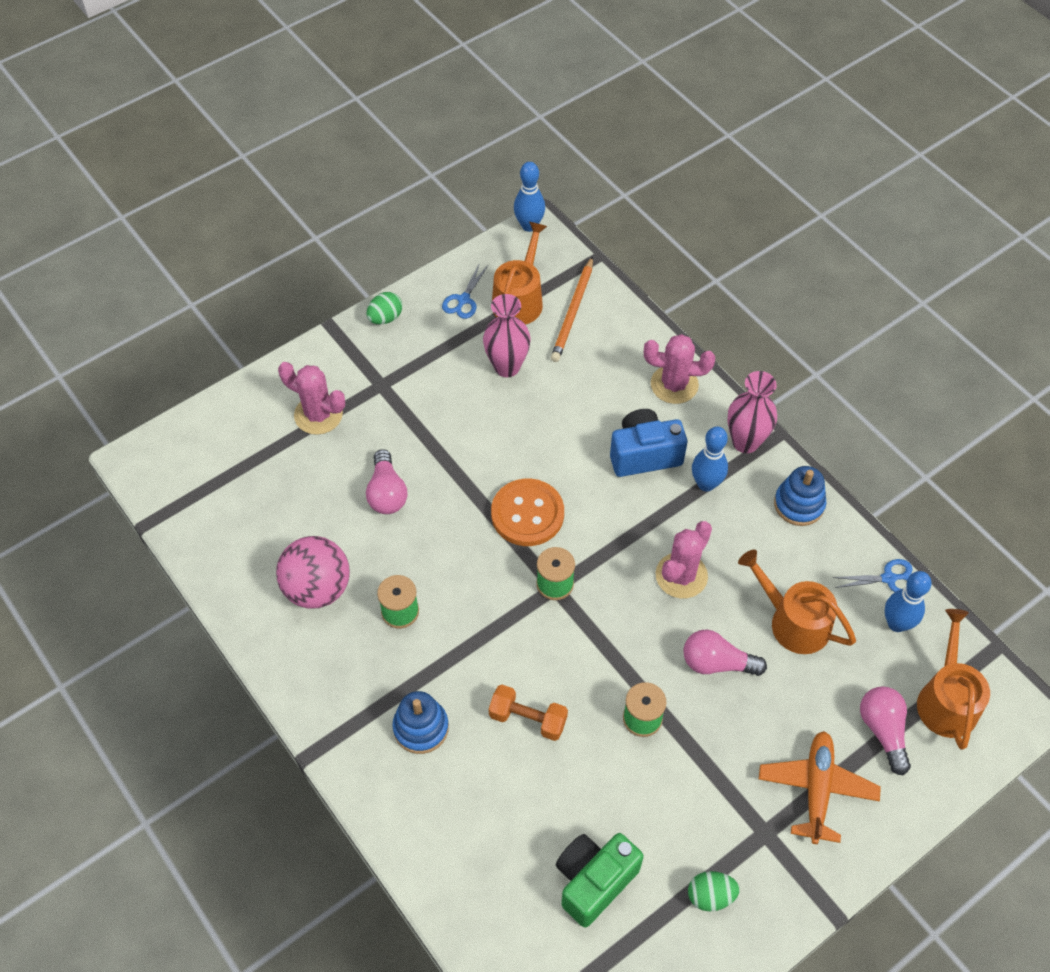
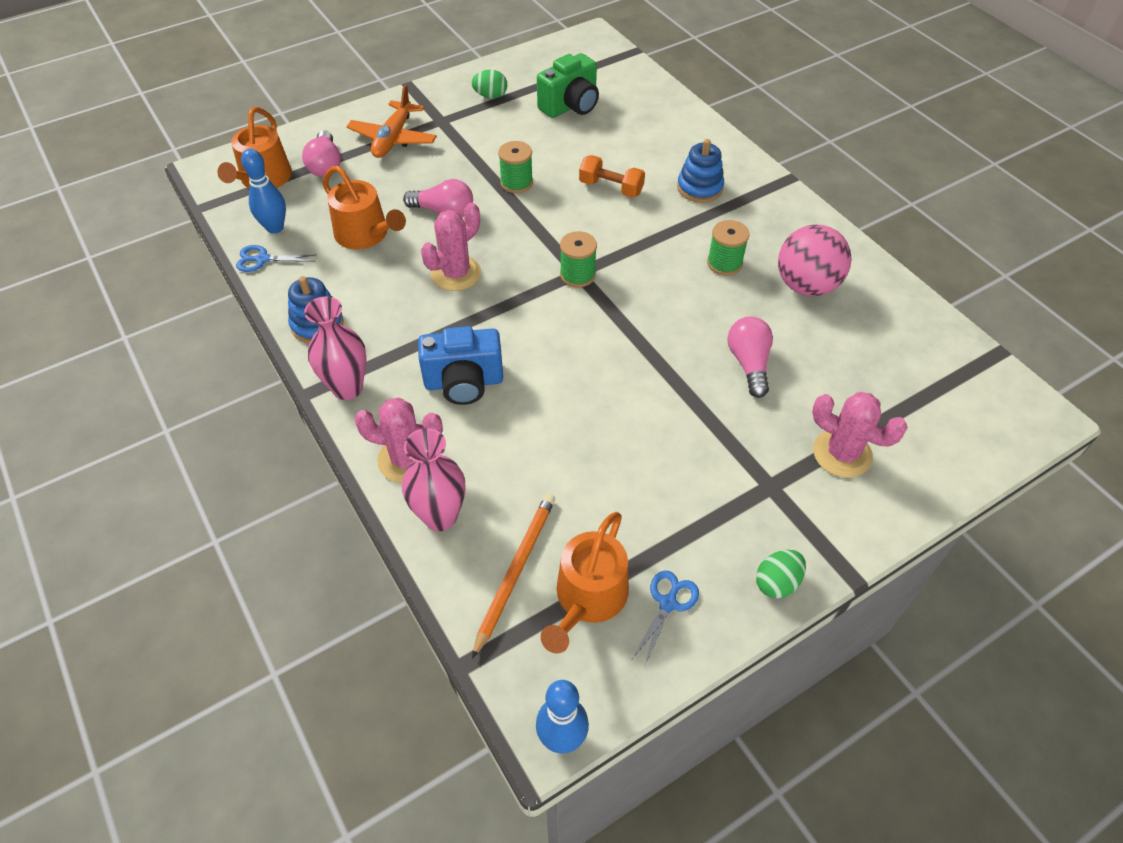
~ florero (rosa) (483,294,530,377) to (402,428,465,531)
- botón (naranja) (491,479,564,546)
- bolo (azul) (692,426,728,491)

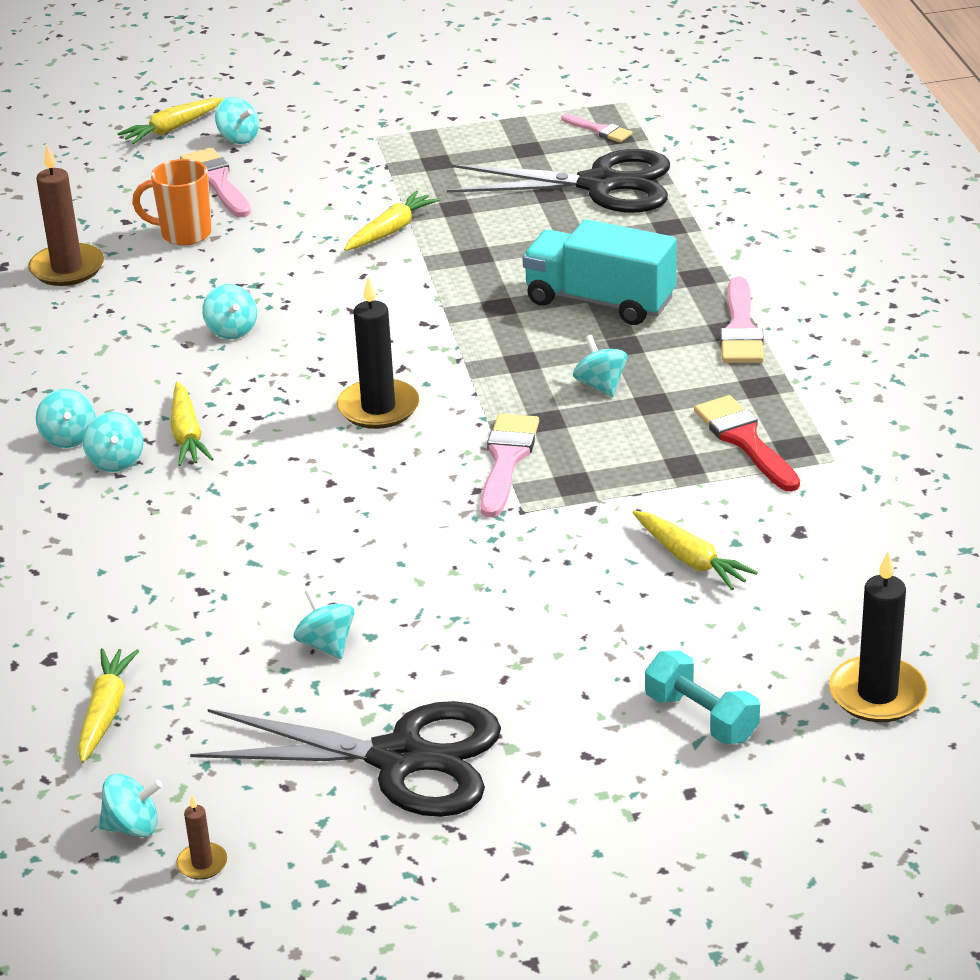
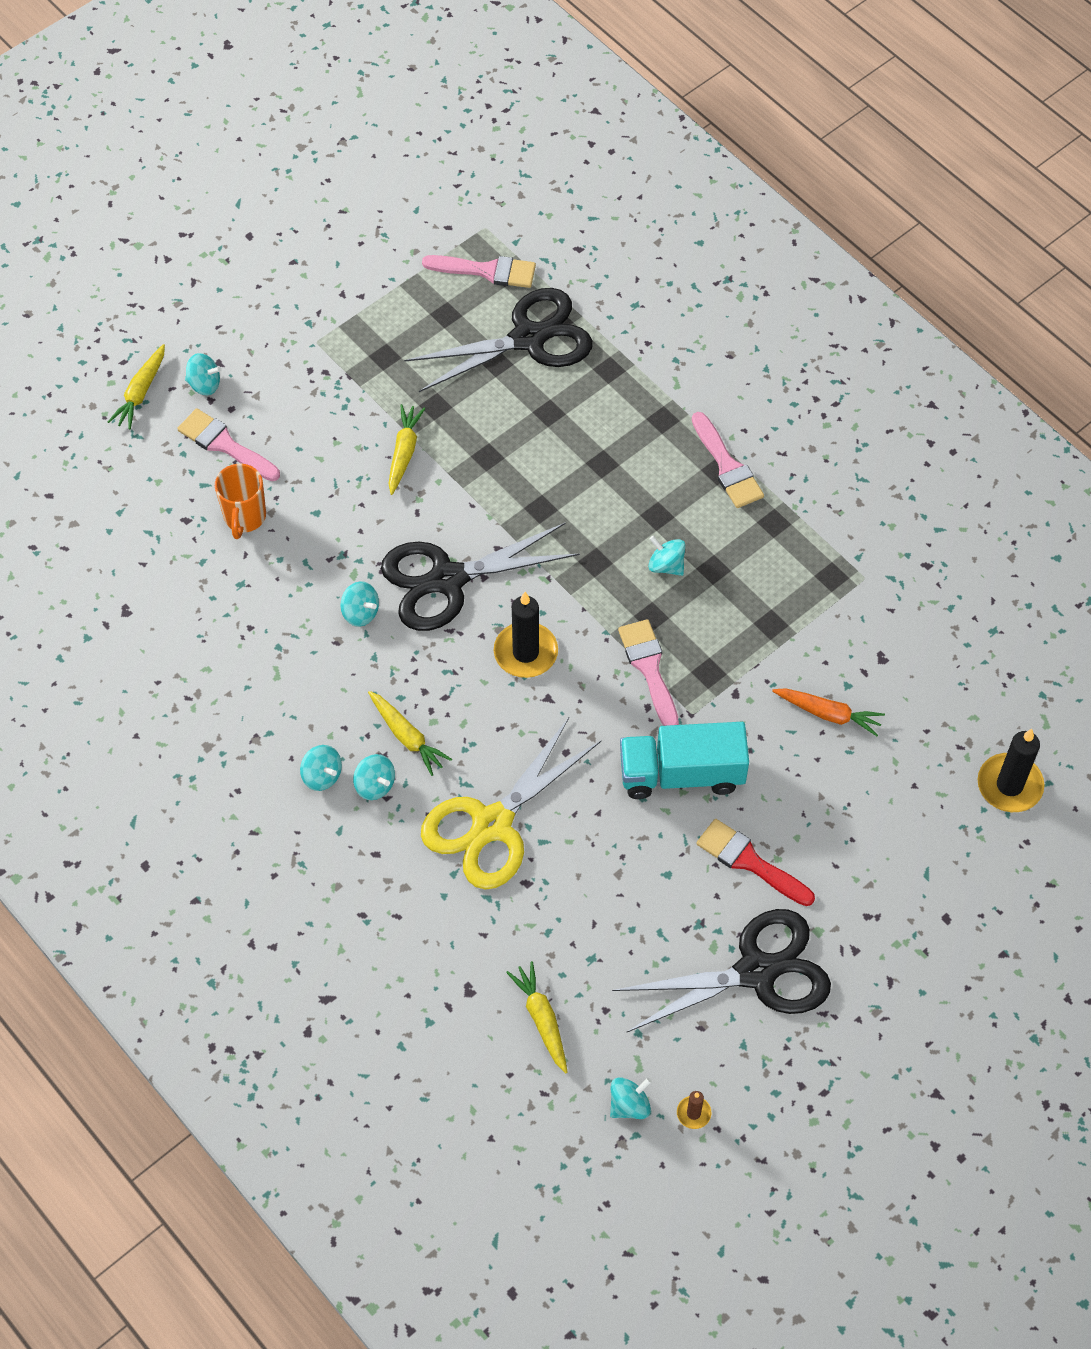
~ taza (naranja) (132,159,212,245) = (215,464,266,539) 60 degrees counterclockwise
+ tijeras (negro) (381,522,580,631)
+ tijeras (amarillo) (421,718,601,890)
~ pincel (rosa) (561,114,632,142) = (422,255,536,288) x1.68
~ camión (turquesa) (523,219,677,325) to (620,722,749,799)
~ pincel (rojo) (694,395,800,492) to (696,819,815,906)
~ zanahoria (amarillo) (633,511,758,590) to zanahoria (naranja) (772,688,885,736)
- vela (marrón) (28,145,104,286)
- peonza (turquesa) (294,589,355,659)
- mancuerna (turquesa) (645,650,760,744)

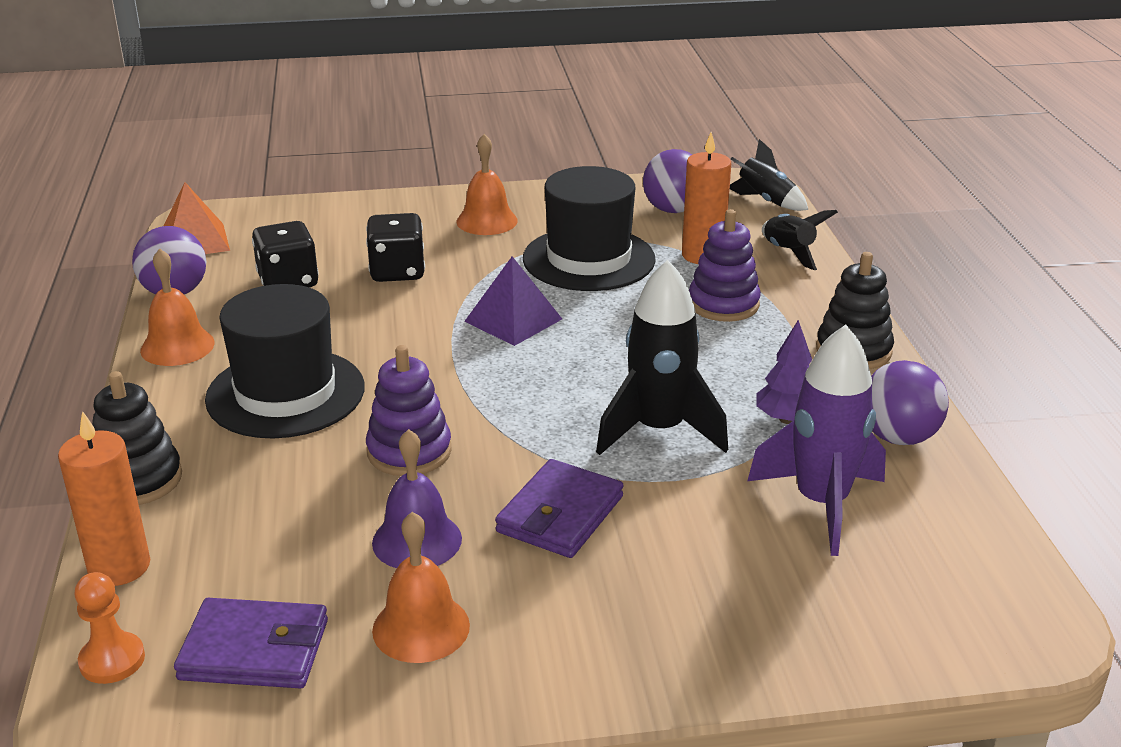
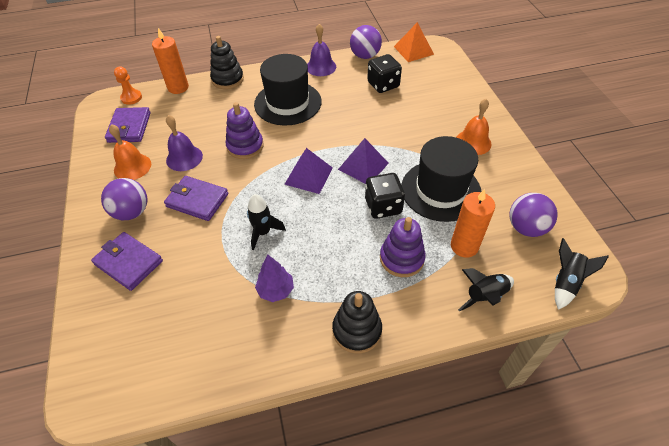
+ cartera (morado) (91,232,163,291)
~ pelota (morado) (871,360,949,445) to (101,178,148,220)
~ cohete (negro) (596,260,728,455) = (247,194,286,250) x0.60
+ pirámide (morado) (284,148,333,194)
~ campana (naranja) (140,248,215,366) to campana (morado) (307,24,336,76)
~ dado (negro) (366,213,425,282) to (365,173,405,219)
- cohete (morado) (747,325,886,556)

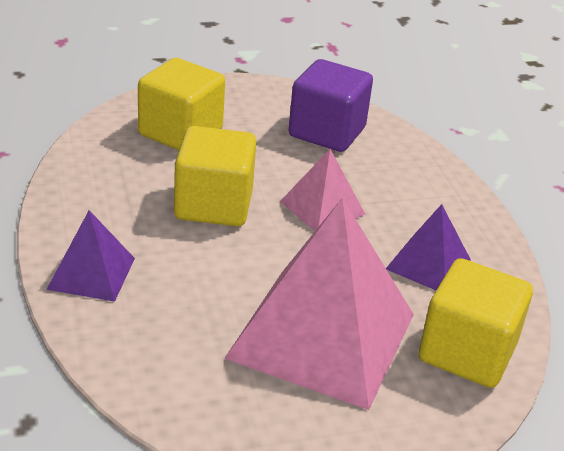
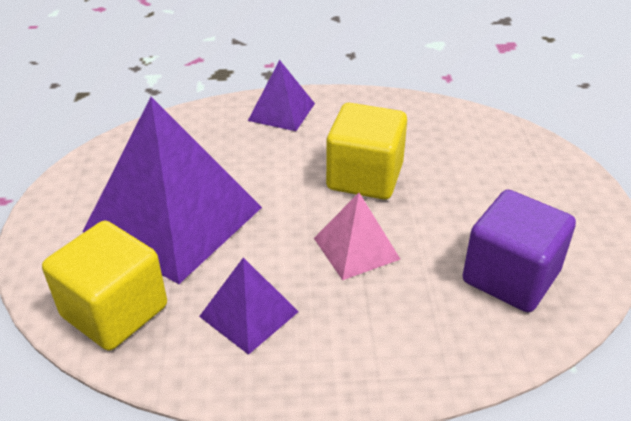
~ pirámide (rosa) (224,198,414,410) to pirámide (morado) (83,97,262,284)
- cubo (amarillo) (138,58,225,150)

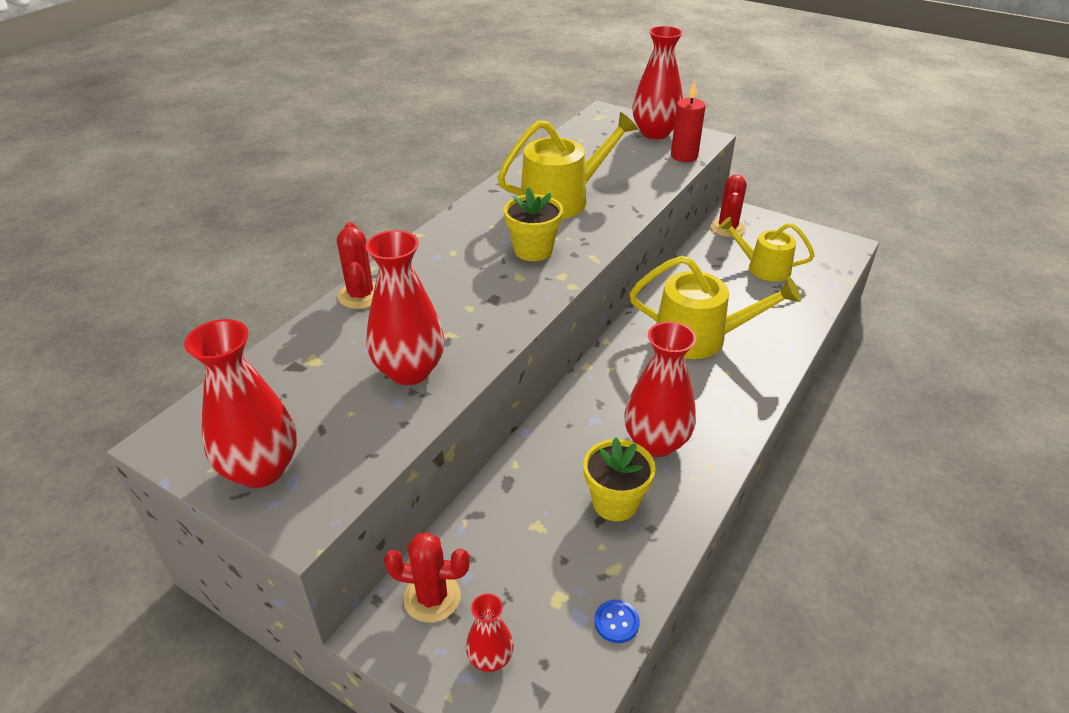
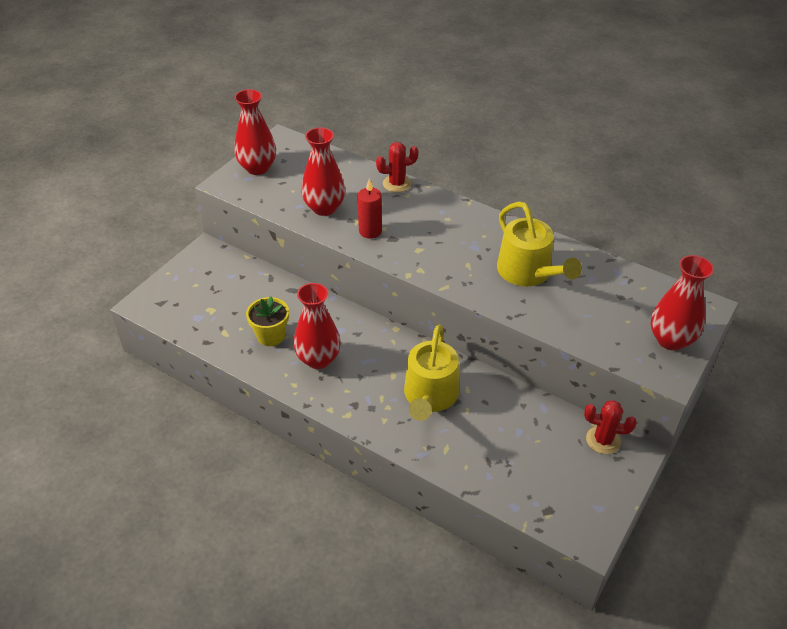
~ vela (rojo) (671,80,706,162) to (358,179,382,239)
- cactus (rojo) (384,532,470,623)
- florero (rojo) (466,594,514,672)
- maceta (amarillo) (504,187,563,261)
- botón (azul) (594,599,640,643)
- regadera (amarillo) (719,217,815,282)

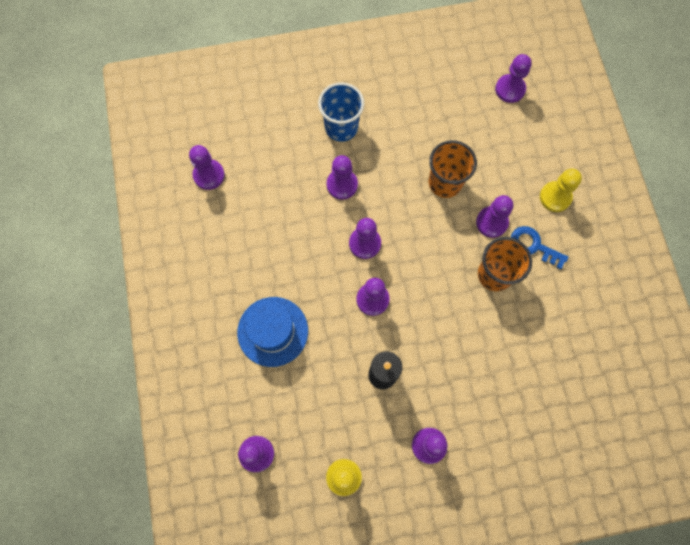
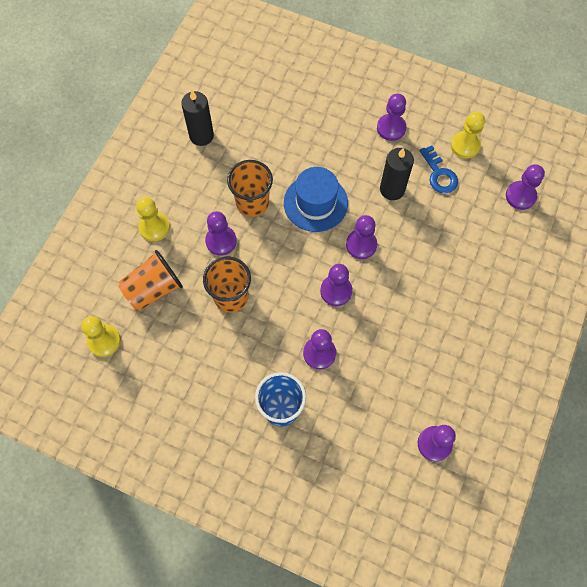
~ peón (morado) (495,54,532,103) to peón (amarillo) (81,316,121,357)
+ vaso (naranja) (118,250,183,311)
+ vela (negro) (181,90,214,146)
~ sombrero (azul) (237,297,308,367) to (284,167,348,232)
~ llave (azul) (511,226,569,269) to (420,145,458,193)

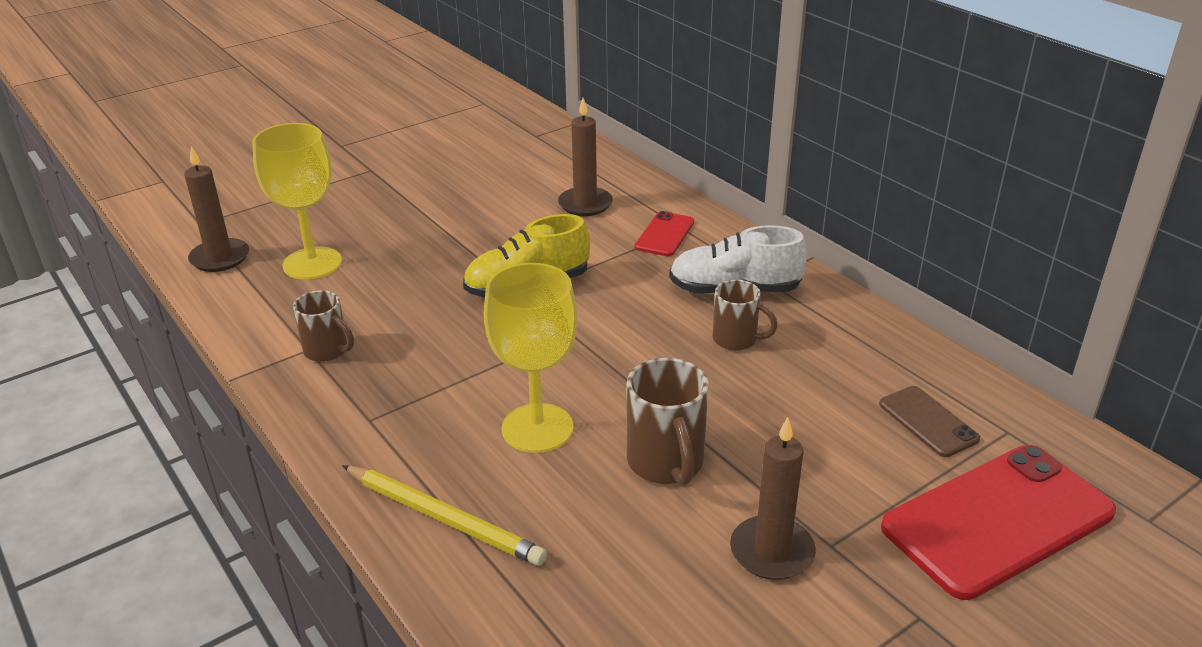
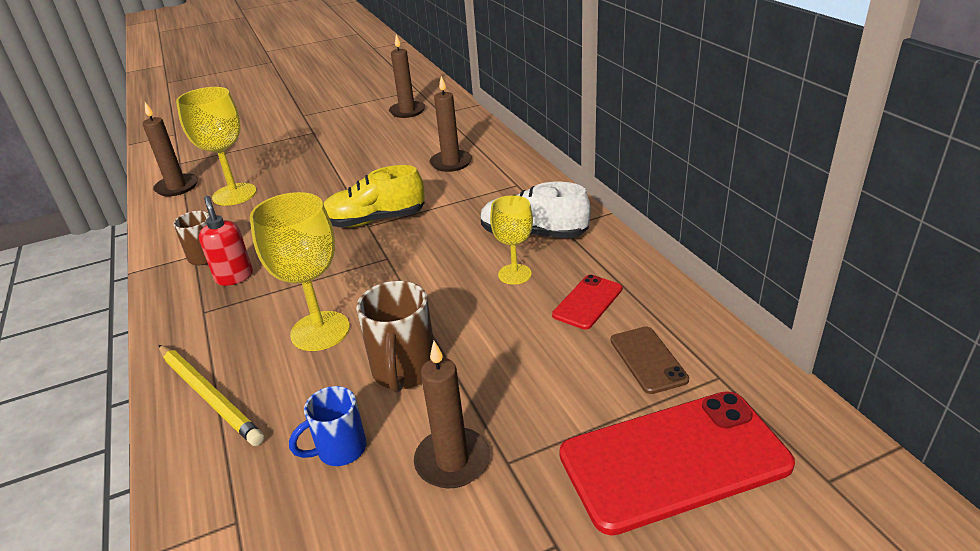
+ dispensador de jabón (rojo) (199,196,253,286)
+ taza (azul) (289,386,367,466)
+ vela (marrón) (389,35,425,118)
~ taza (marrón) (713,280,778,351) to copa (amarillo) (490,195,533,285)
~ móvil (rojo) (635,211,694,256) to (552,275,622,330)

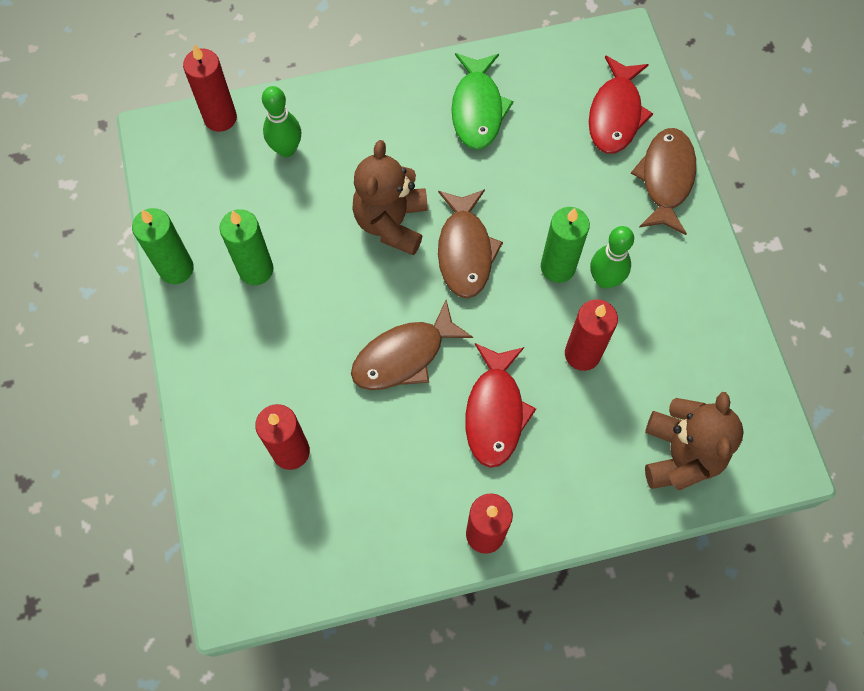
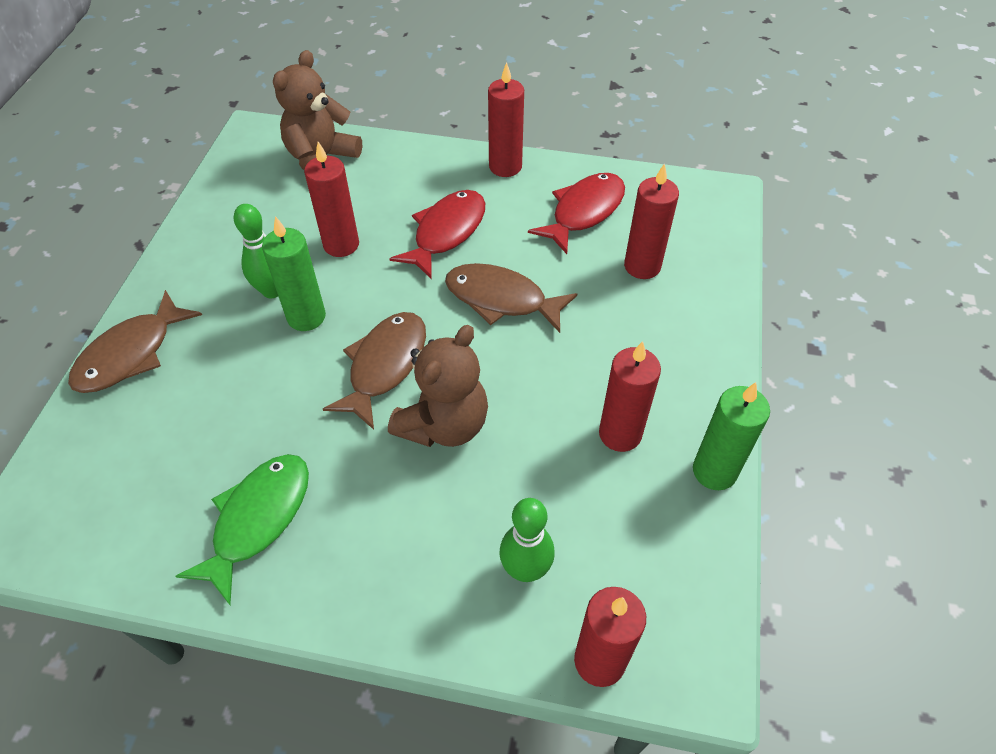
~ pez (marrón) (351,300,473,390) = (445,263,577,333) 150 degrees counterclockwise
~ pez (rojo) (589,55,653,154) to (528,173,625,254)
~ vela (verde) (219,209,273,285) to vela (rojo) (599,341,661,452)

